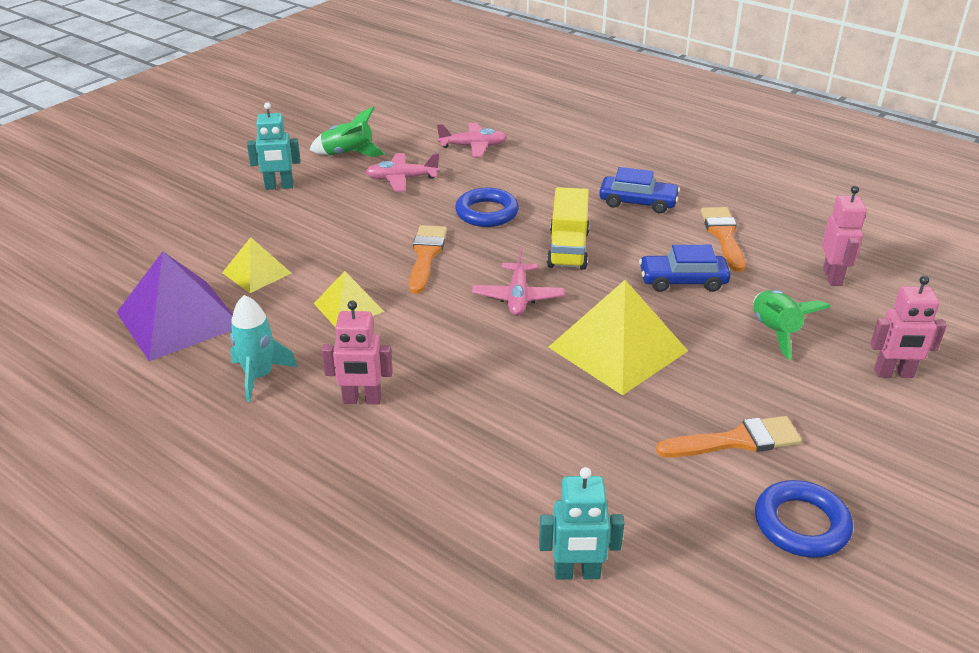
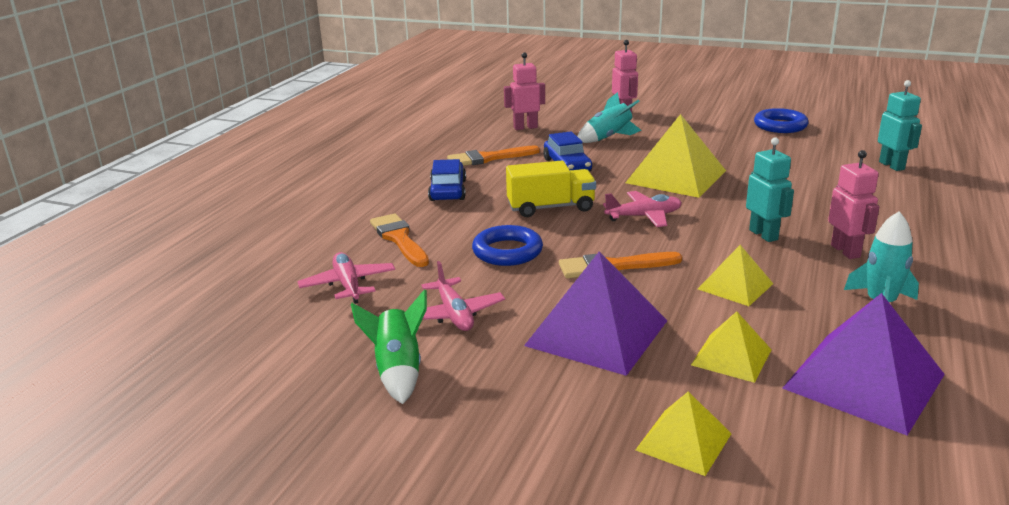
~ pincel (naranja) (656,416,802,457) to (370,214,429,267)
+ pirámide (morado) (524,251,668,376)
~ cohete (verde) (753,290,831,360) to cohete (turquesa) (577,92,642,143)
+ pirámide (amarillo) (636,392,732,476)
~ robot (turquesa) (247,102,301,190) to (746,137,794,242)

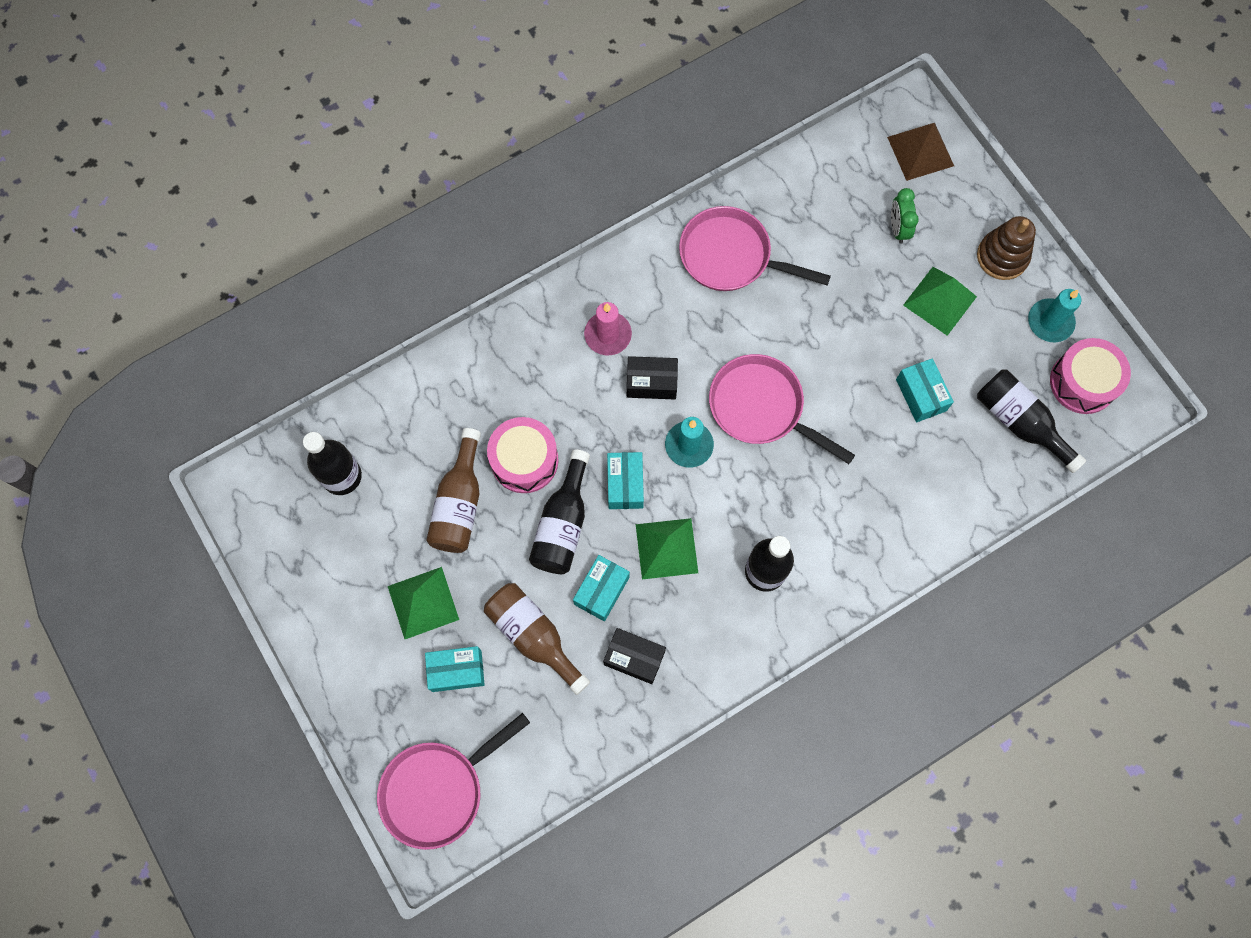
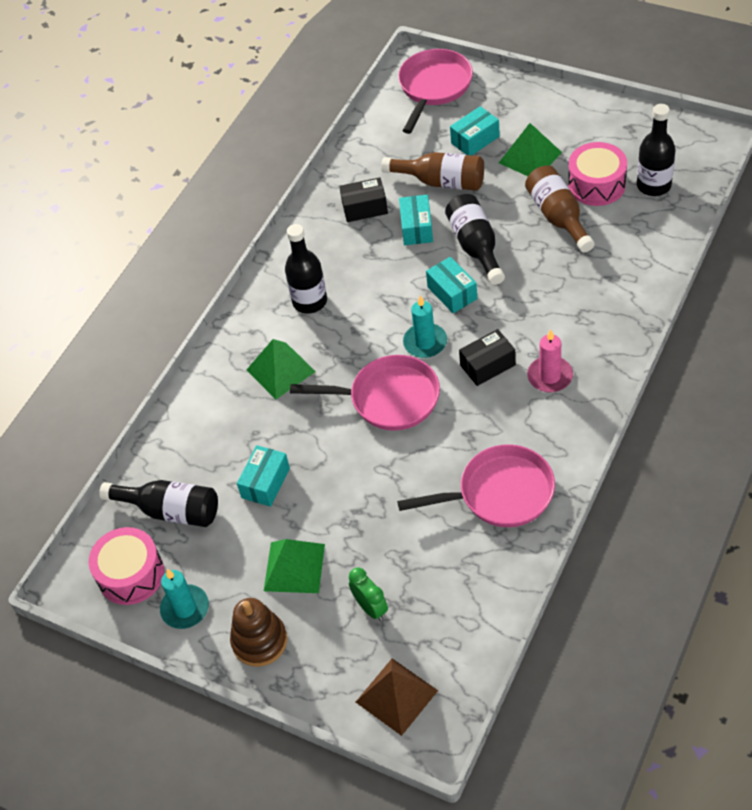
~ caja (turquesa) (896,358,954,422) = (237,445,290,507) 75 degrees clockwise
~ pirámide (verde) (636,518,698,579) to (247,339,316,399)
~ tambor (rosa) (487,417,559,493) to (568,142,627,206)

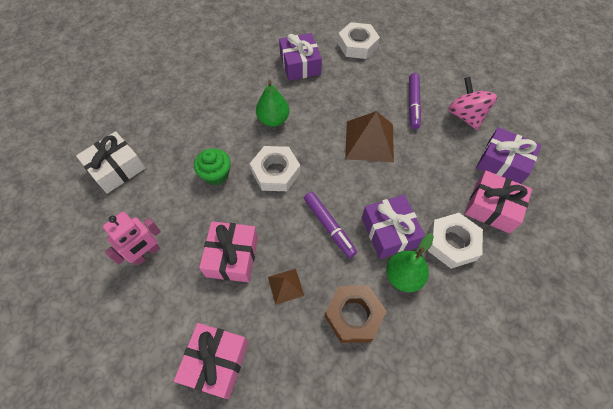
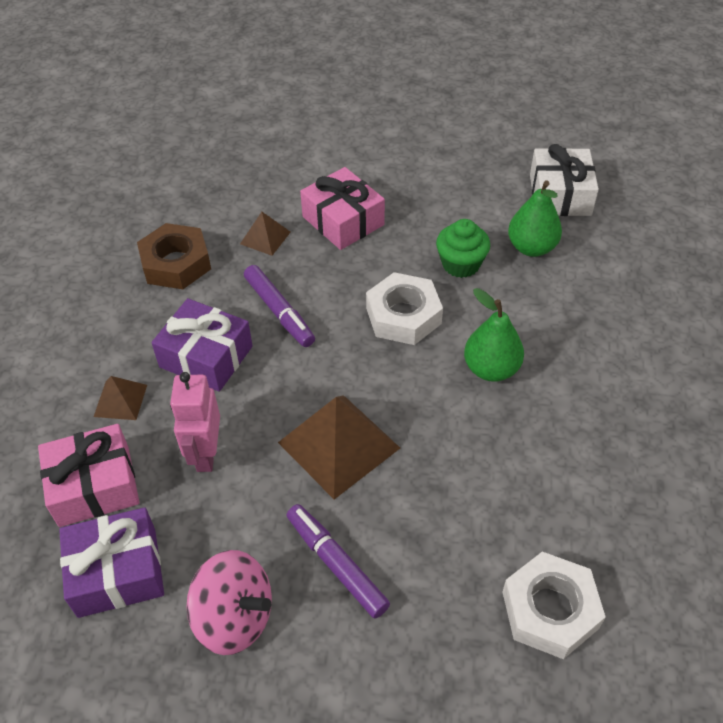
~ tuerca (blanco) (428,213,483,269) to pirámide (marrón) (94,376,147,420)
~ robot (rosa) (103,211,161,266) to (170,372,220,472)
~ rotulador (morado) (304,192,357,258) = (244,265,315,347) 135 degrees counterclockwise
~ pera (verde) (386,233,434,292) to (508,180,562,257)
- regalo (rosa) (174,323,249,399)
- regalo (morado) (279,33,322,81)

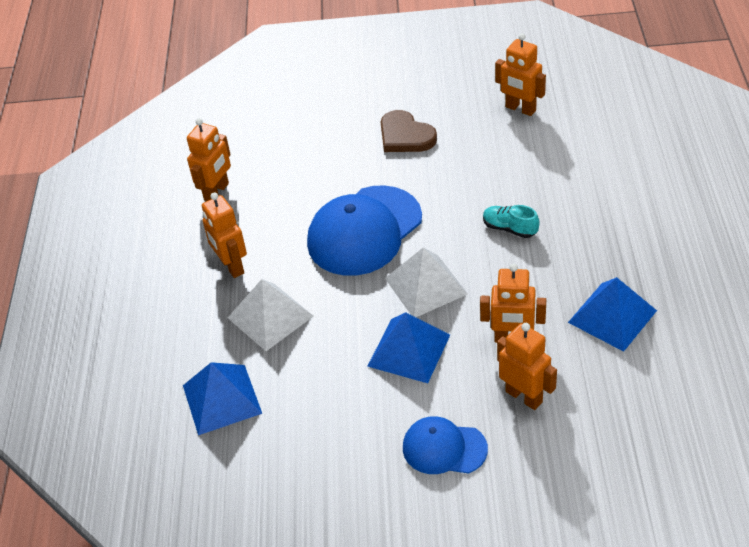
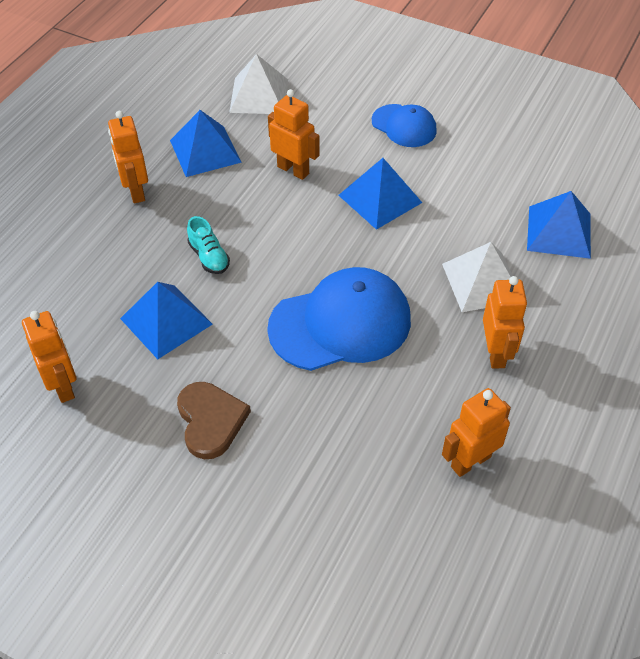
~ robot (naranja) (497,323,557,410) to (108,111,148,203)
+ pirámide (azul) (120,282,213,359)
~ pirámide (blanco) (385,247,468,317) to (229,54,288,114)

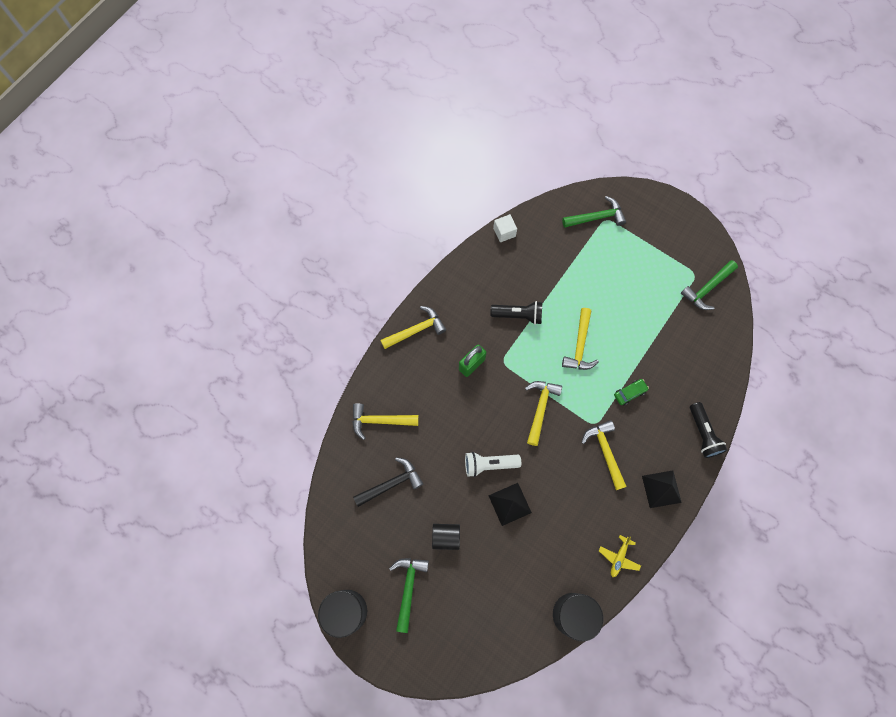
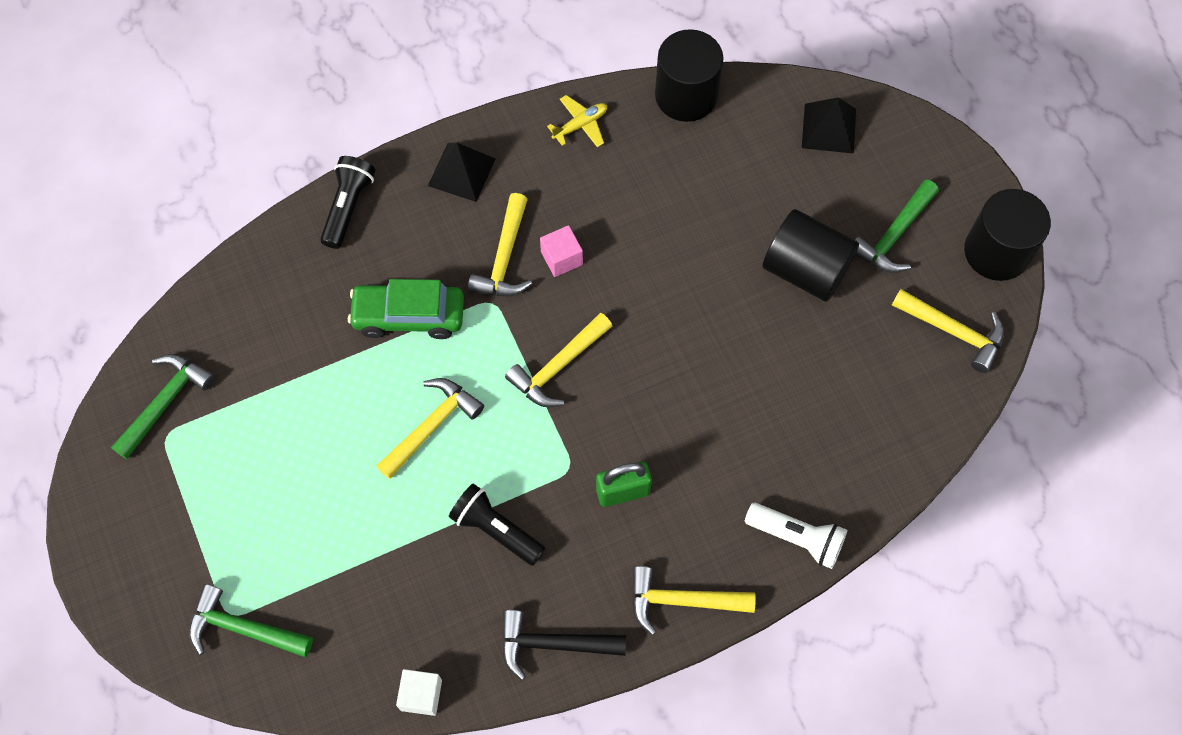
~ martillo (verde) (681,260,738,310) = (111,354,215,459) 45 degrees counterclockwise
~ coche (verde) (614,379,649,405) = (348,279,464,339) x1.88
~ martillo (negro) (353,457,423,507) to (501,610,626,680)
+ cubo (rosa) (540,225,583,277)
~ lámpara de mano (blanco) (465,452,521,477) to (745,503,847,569)
~ cilindro (negro) (432,524,460,550) = (762,209,859,302) x1.67
~ pirámide (negro) (488,483,532,526) to (802,97,856,154)
~ martillo (amarillo) (352,403,419,440) to (892,289,1004,373)

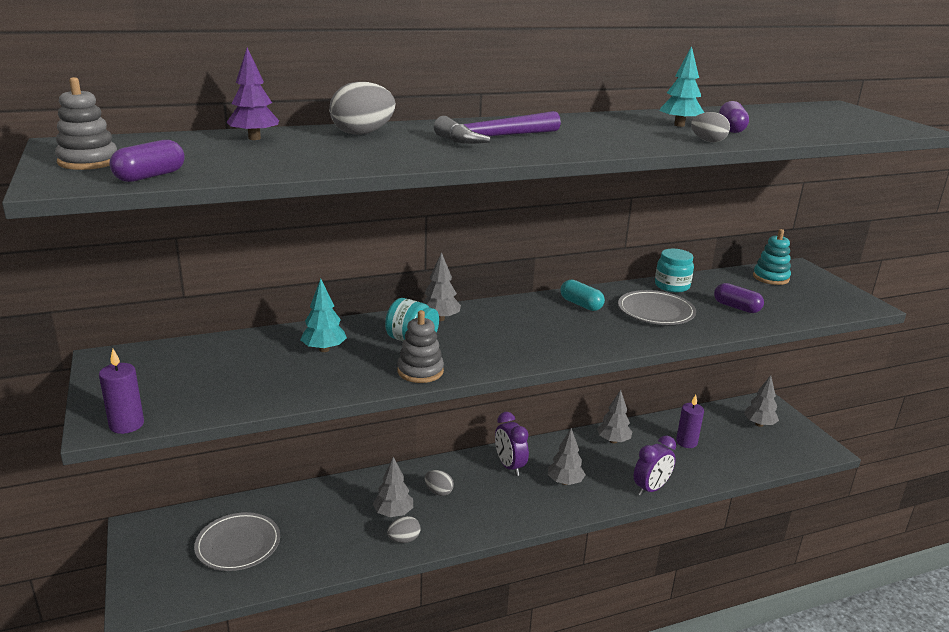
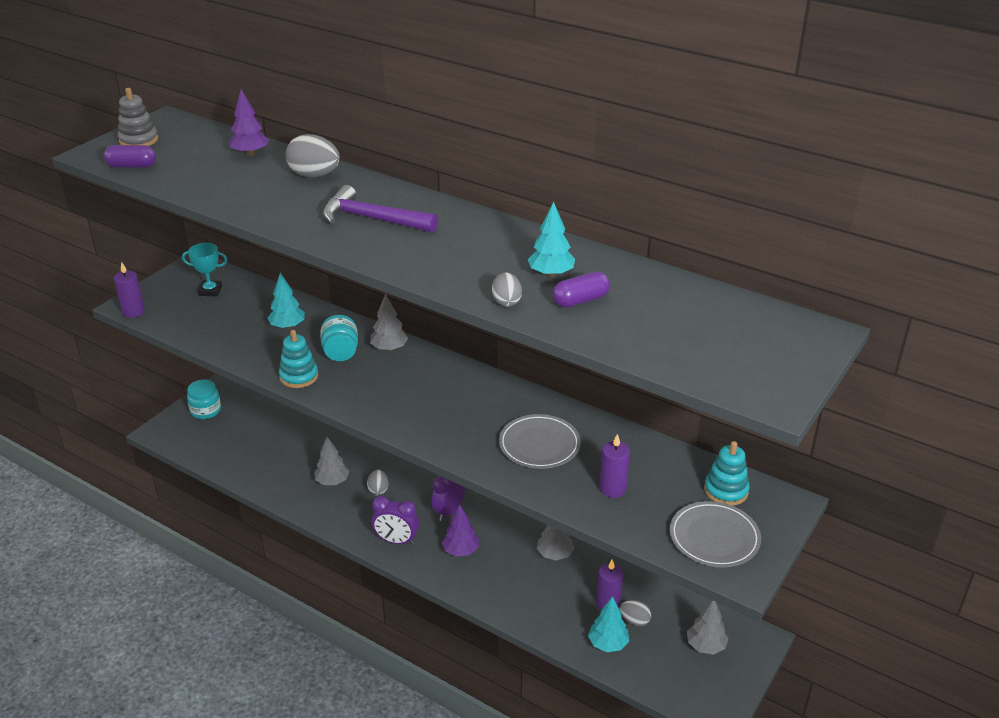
+ trofeo (turquesa) (182,243,227,296)
~ tarro (turquesa) (655,249,694,293) to (187,379,221,419)
~ juguete apilable (gris) (397,310,444,383) to juguete apilable (turquesa) (279,330,318,388)
~ despertador (morado) (633,436,676,496) to (372,496,419,545)
~ árbol (gris) (548,428,586,485) to árbol (morado) (442,504,479,557)
+ árbol (turquesa) (588,596,629,652)
~ cápsula (morado) (714,283,764,313) to vela (morado) (599,434,630,498)
~ huevo (gris) (387,516,421,543) to (620,600,651,627)
~ plato (gris) (194,512,280,571) to (670,501,761,567)
- cápsula (turquesa) (561,279,605,311)

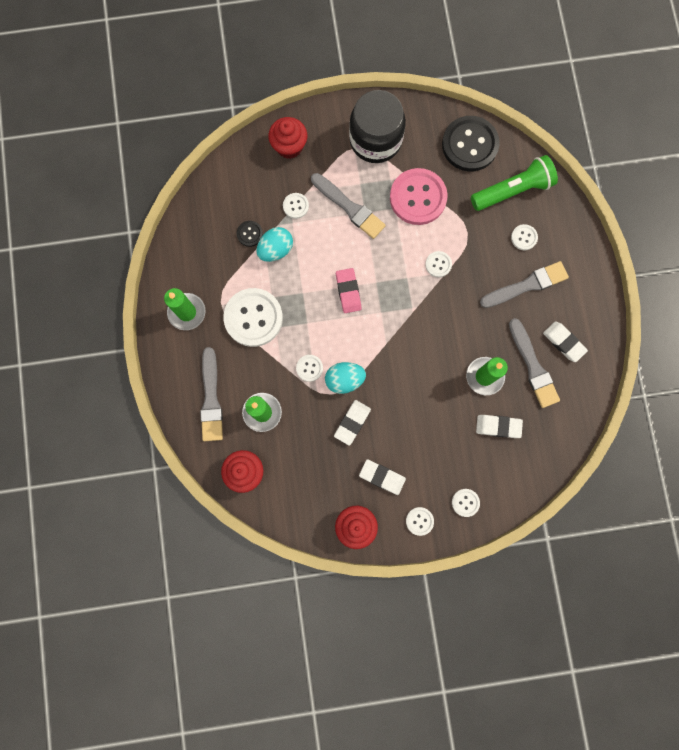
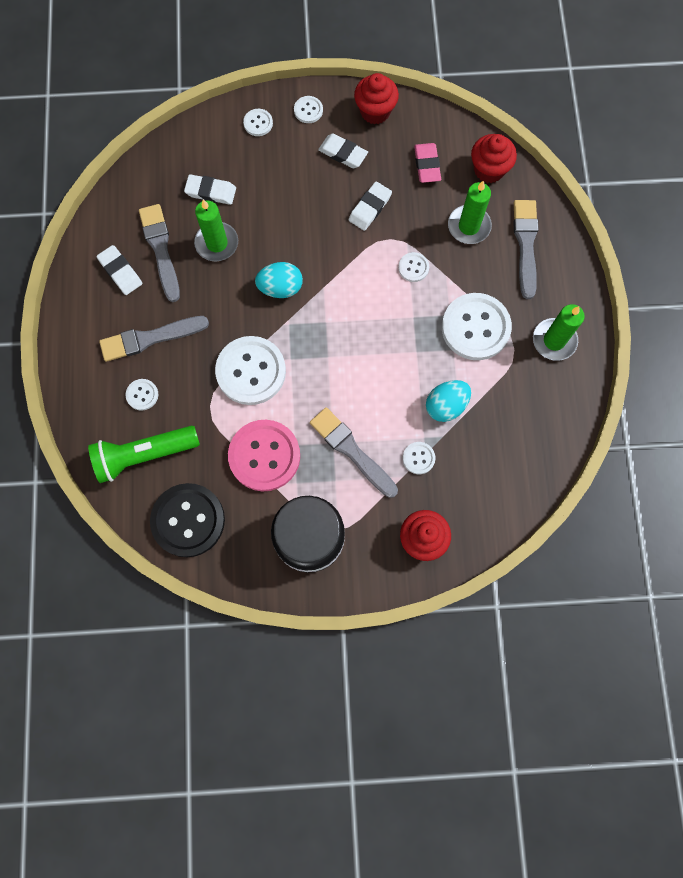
~ botón (blanco) (425,251,452,277) = (215,336,286,405) x2.20
~ huevo (turquesa) (325,362,366,394) to (255,262,303,298)
~ goma de borrar (rosa) (336,268,362,313) to (414,143,441,183)
- botón (negro) (237,221,263,247)

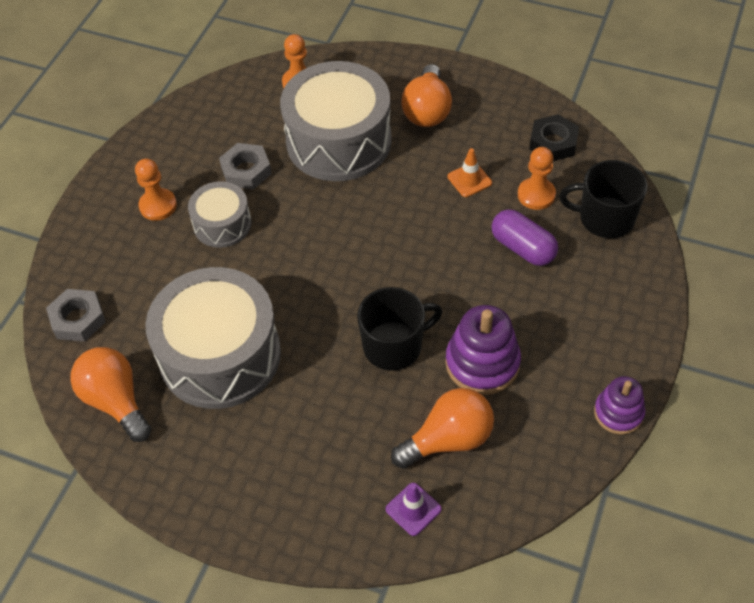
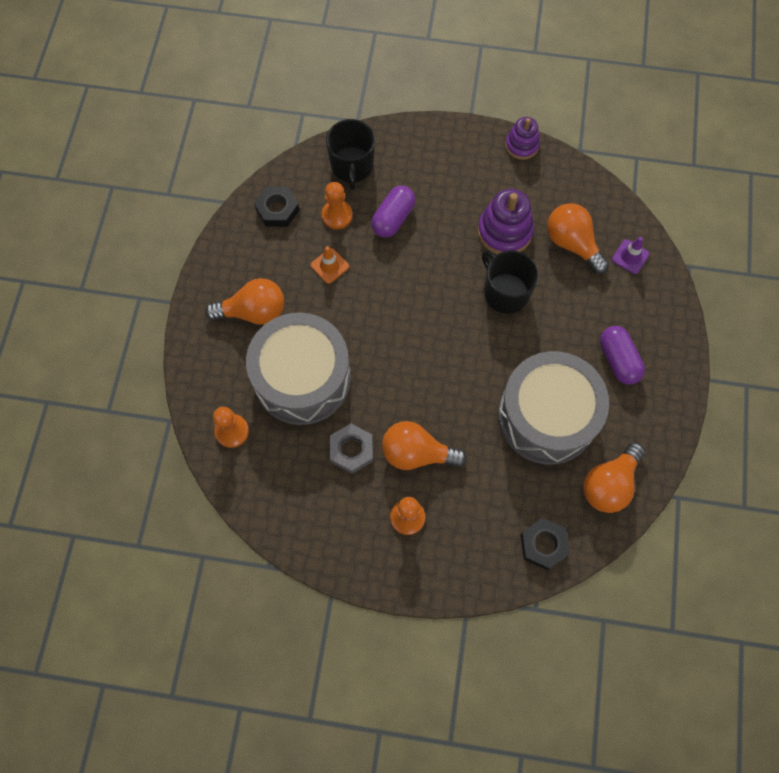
~ tambor (gris) (188,181,251,248) to bombilla (naranja) (382,421,467,470)
~ tuerca (gris) (46,289,106,342) to tuerca (negro) (520,518,570,570)
+ cápsula (morado) (600,326,645,385)

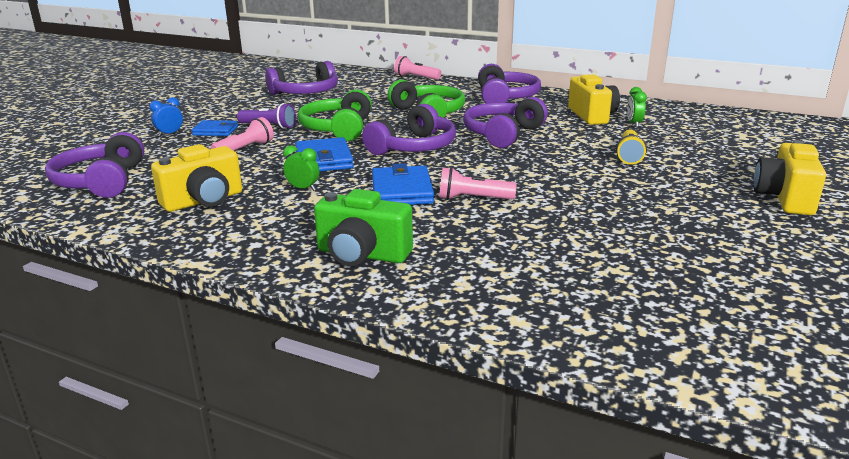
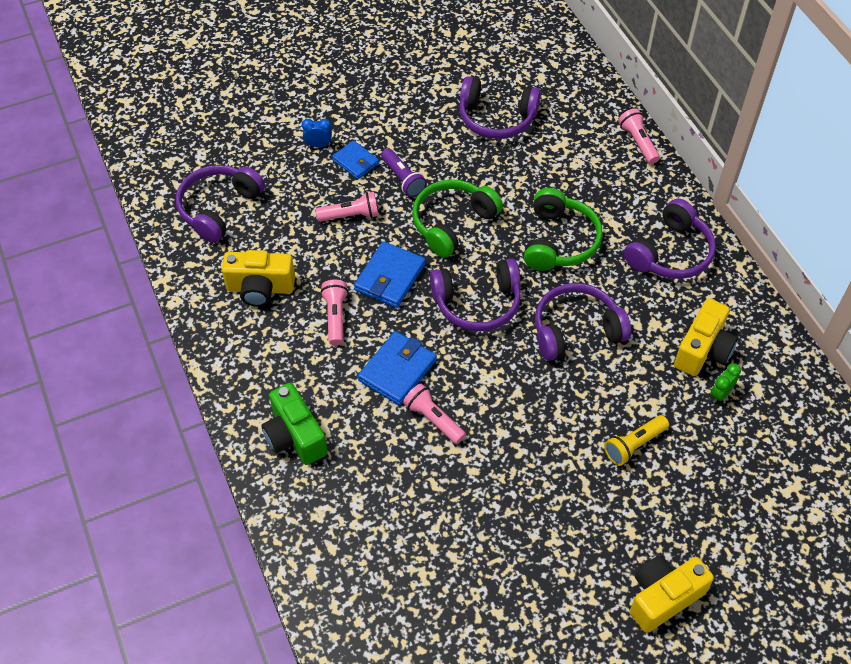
~ despertador (verde) (283,145,319,191) to lámpara de mano (rosa) (320,280,349,345)

